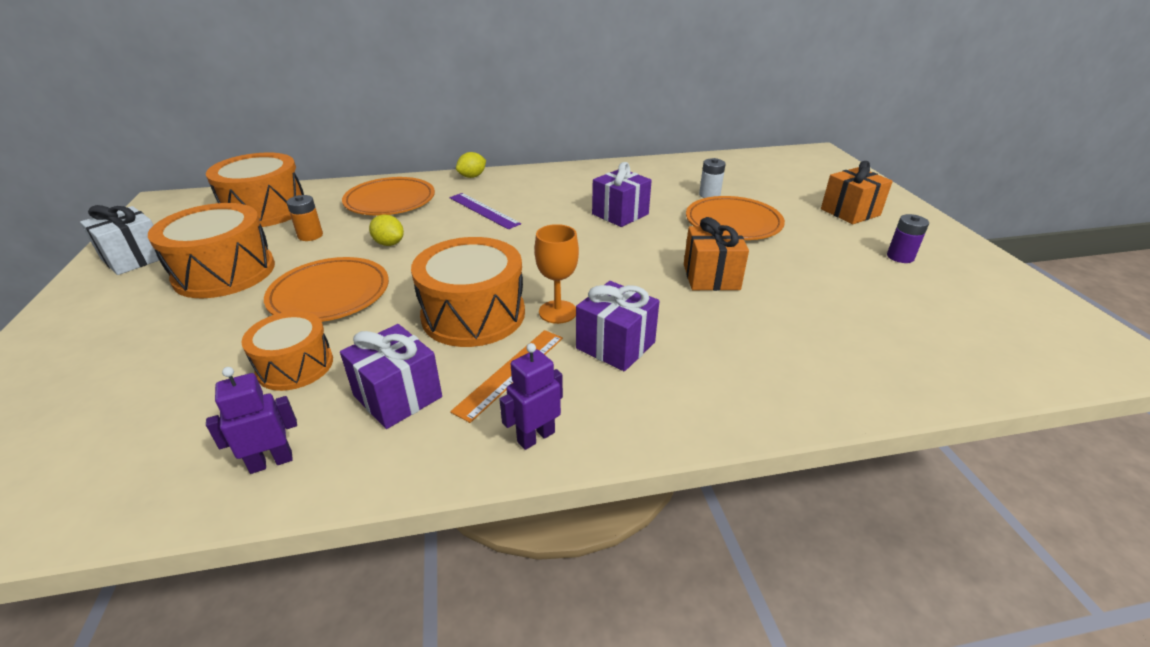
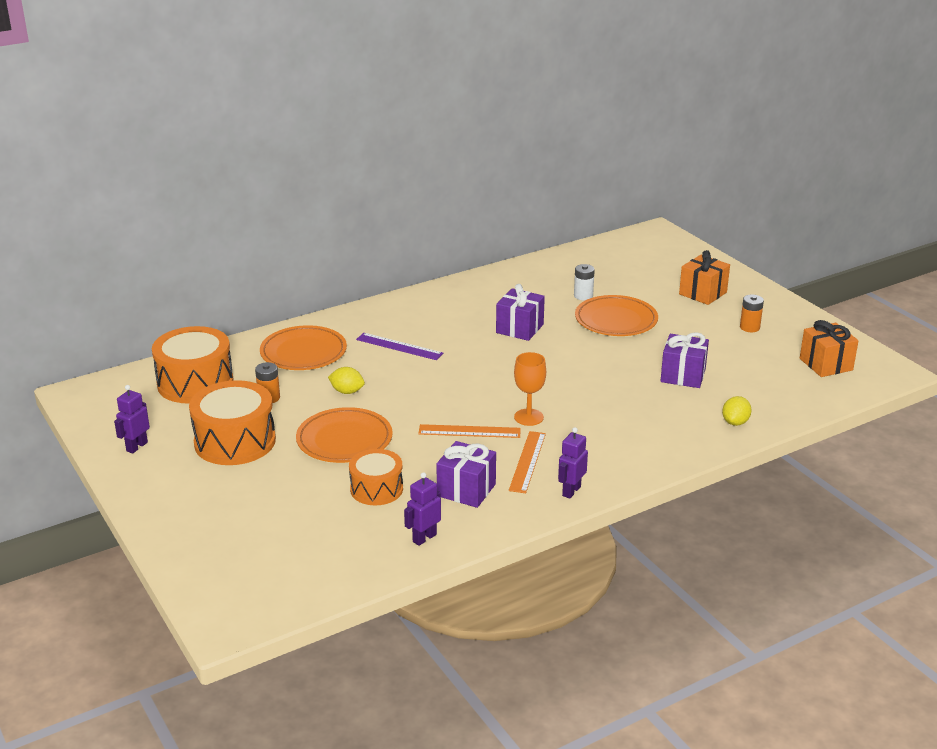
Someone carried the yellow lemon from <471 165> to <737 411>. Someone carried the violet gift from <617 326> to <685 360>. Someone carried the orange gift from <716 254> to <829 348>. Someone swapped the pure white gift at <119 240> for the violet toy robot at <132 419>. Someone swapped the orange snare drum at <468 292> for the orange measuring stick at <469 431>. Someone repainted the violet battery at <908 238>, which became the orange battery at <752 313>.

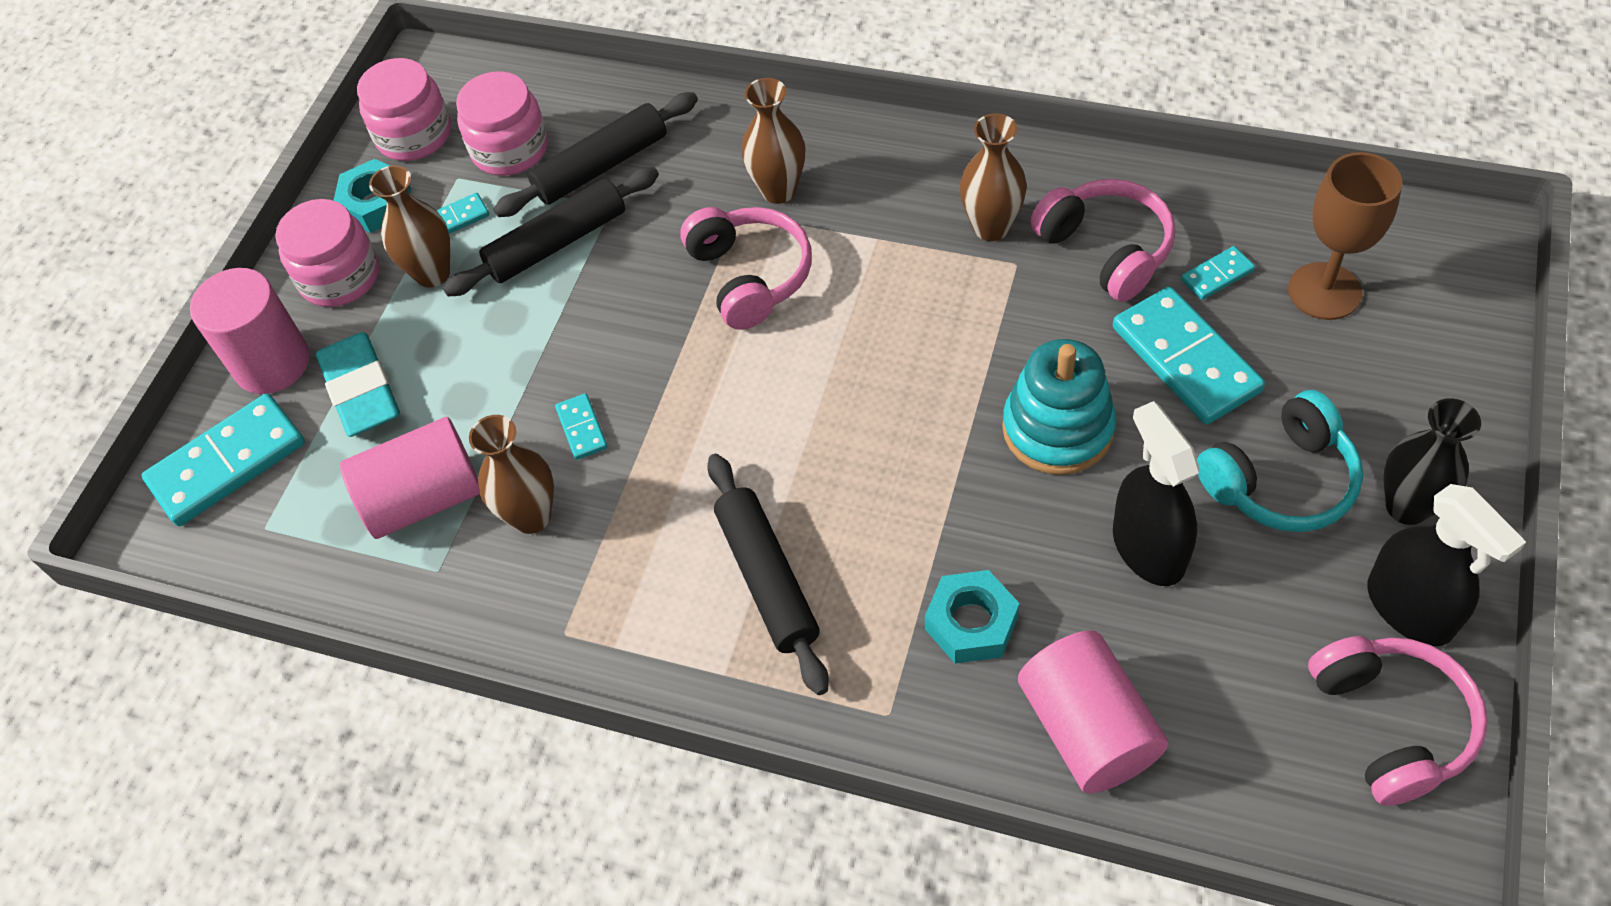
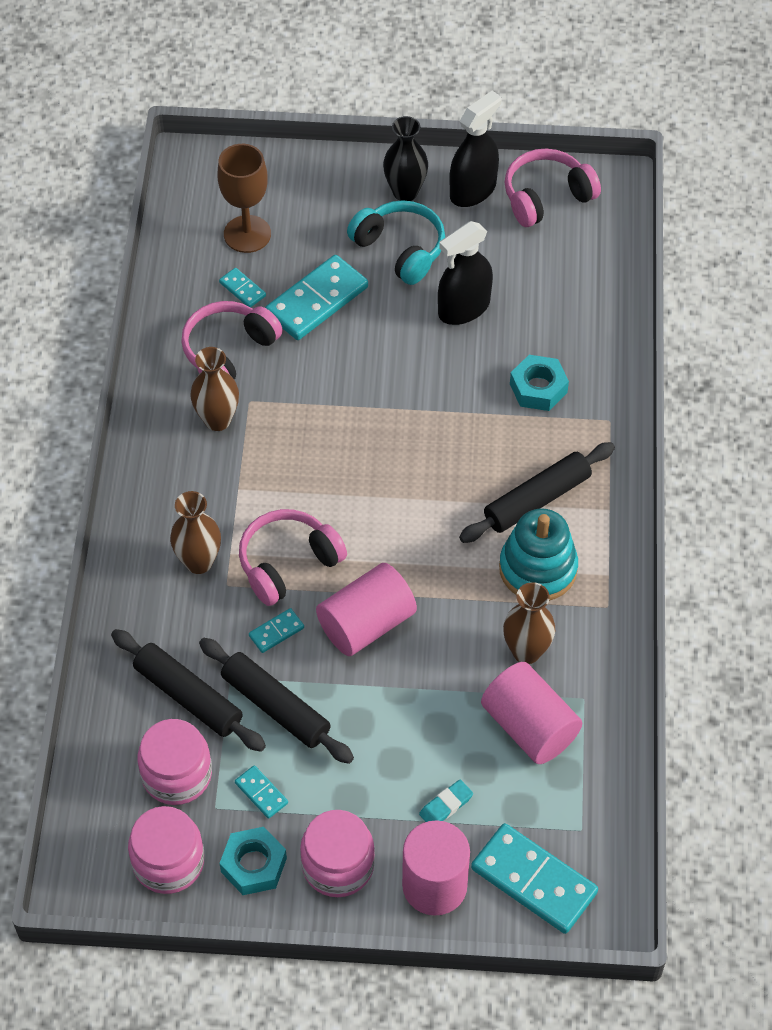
Someone took away the russet vase at <409 226>. Someone carried the teal domino tile from <581 426> to <276 630>. Someone carried the teal stacking toy from <1059 407> to <538 554>. Someone carried the pink cylinder shape from <1093 712> to <366 609>. Someone scaled the teal gum eraser at <358 384> by 0.51.

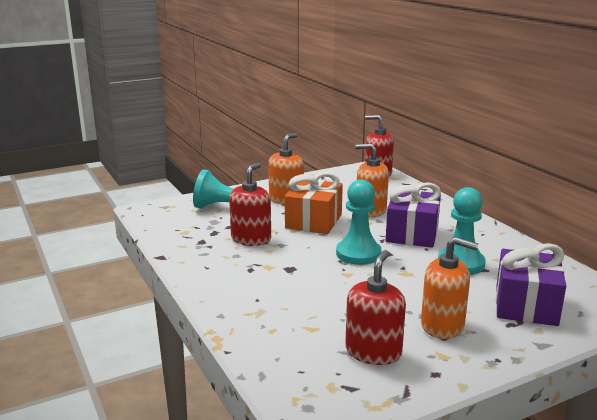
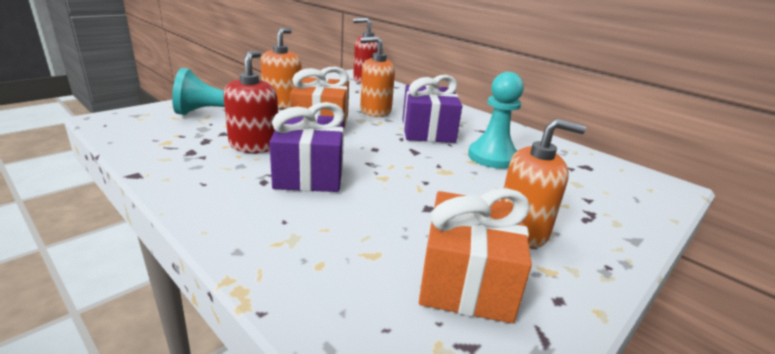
Someone took away the teal chess pawn at <359 222>. Someone carried the violet gift from <531 284> to <307 147>. Someone swapped the red pump bottle at <375 307> for the orange gift at <475 256>.

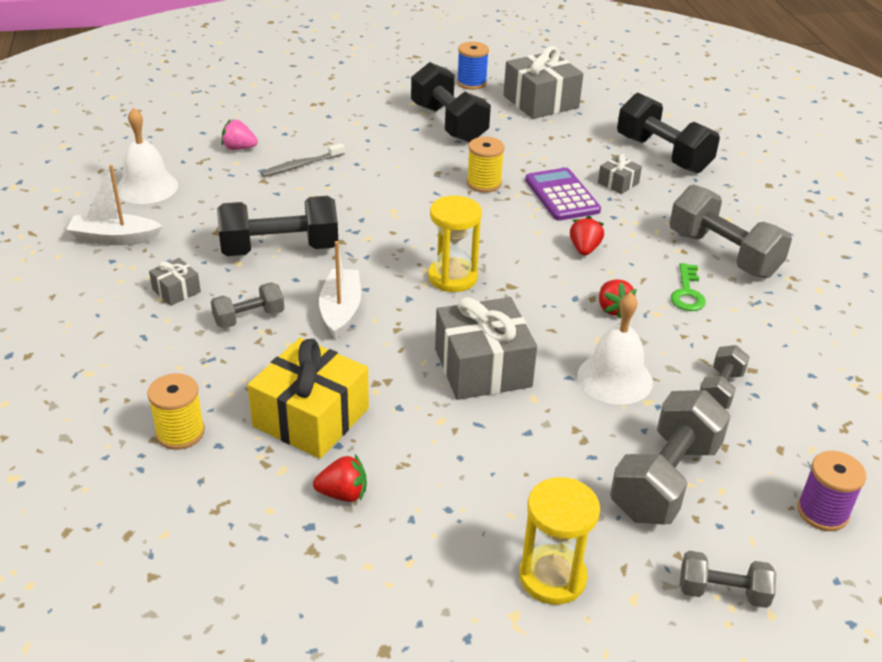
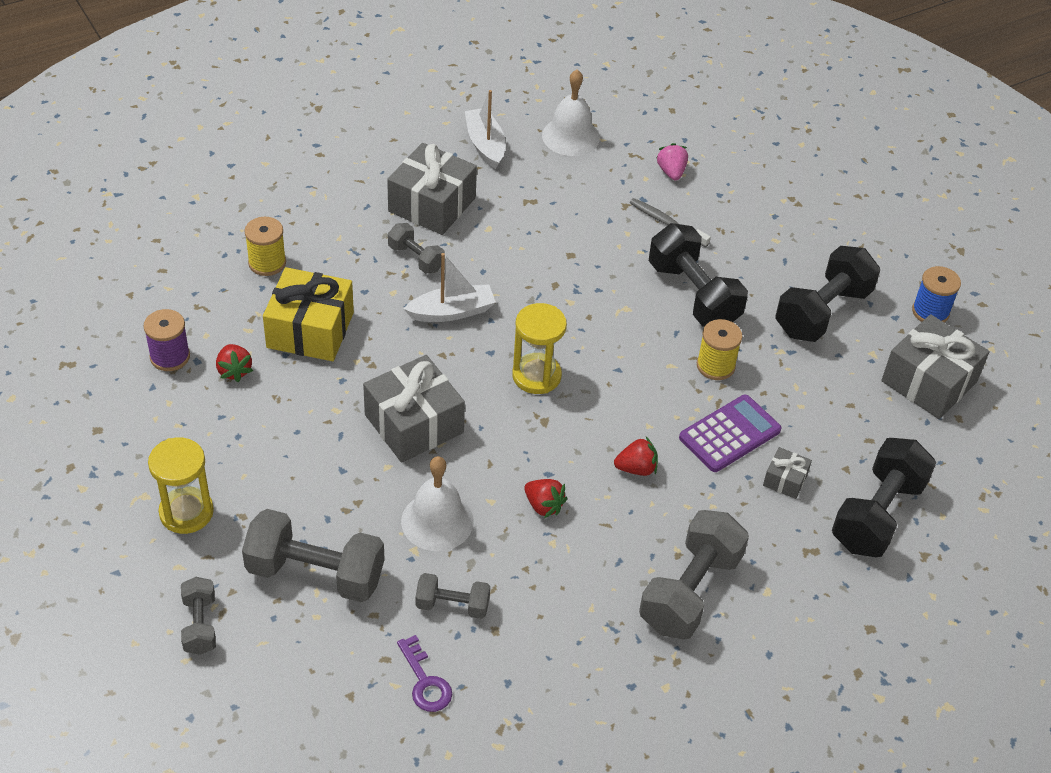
Someone took away the leaf-green door key at <688 287>. Someone put down the violet door key at <424 673>. Someone carried the black free weight from <277 226> to <698 275>. Someone carried the violet bobbin from <831 491> to <167 340>. Someone rotated the red berry at <618 299> by 105 degrees counterclockwise. Someone scaled the ash-grey gift at <175 282> by 2.09.

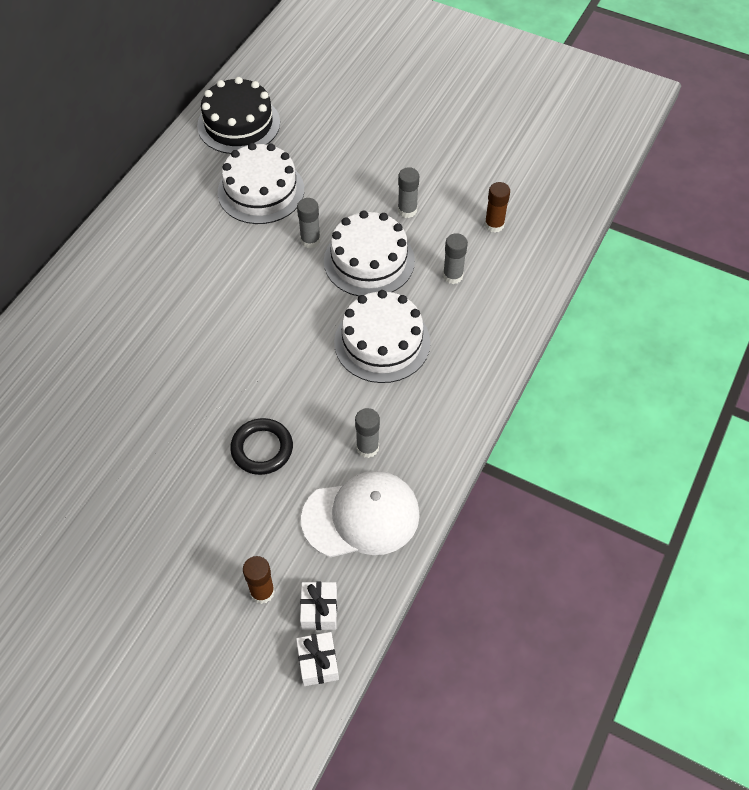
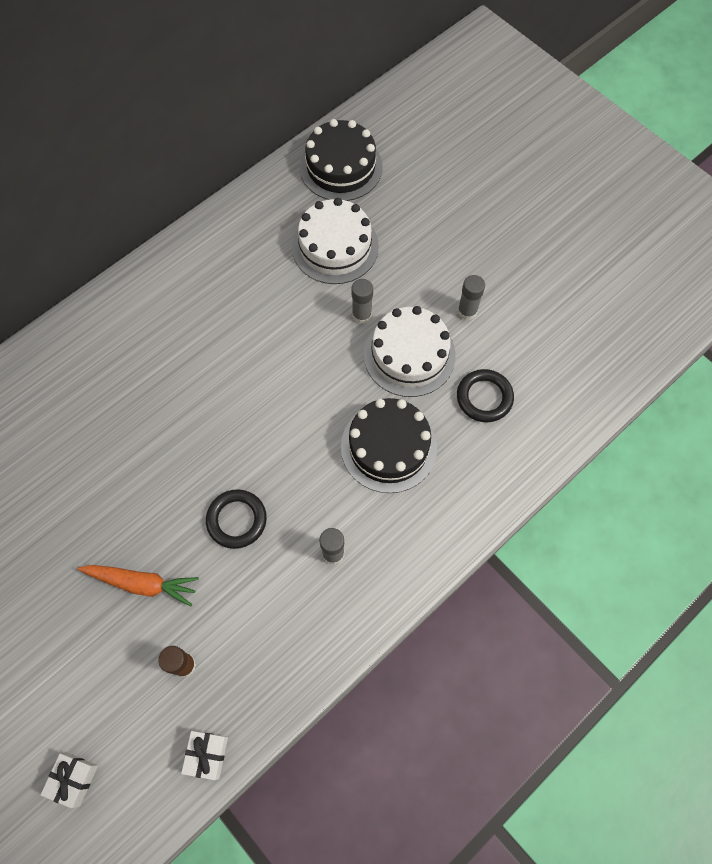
Someone took away the pure white peaked cap at <360 514>. Someone took away the russet glue at <497 207>. Someone put down the orange carrot at <138 585>. Someone carried the pure white gift from <318 606> to <69 780>. Someone swapped the ash-grey glue at <455 258> for the black ring at <485 395>. Someone repainted the pure white gateau at <382 336>, which became the black gateau at <389 445>.

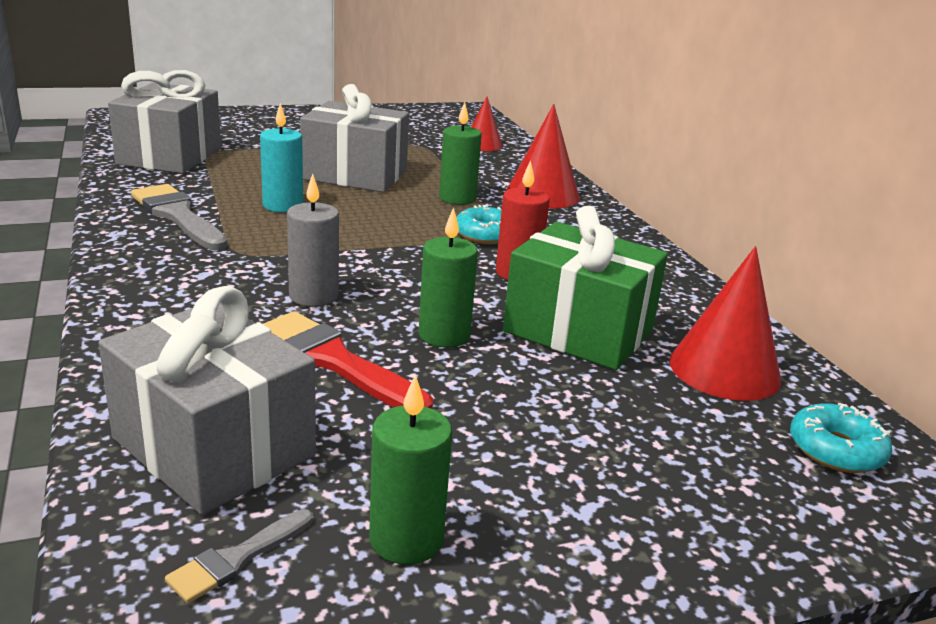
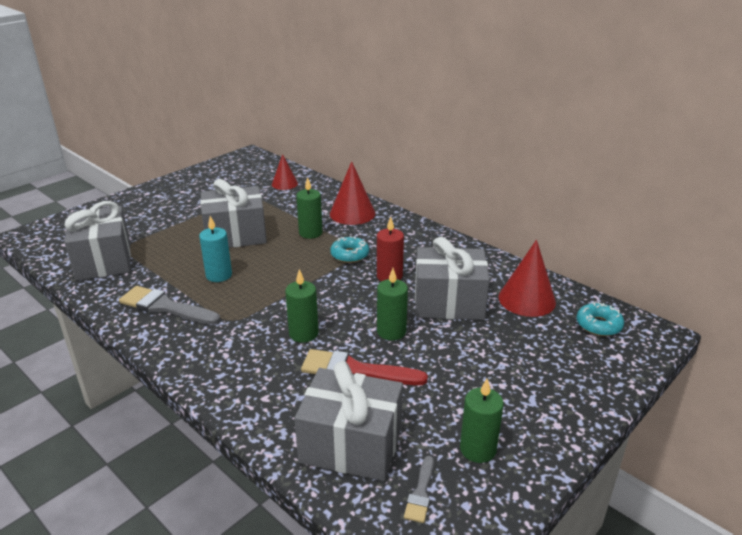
Someone repainted the ash-grey wax candle at <313 240>, which became the leaf-green wax candle at <302 306>. Someone repainted the leaf-green gift at <585 288>, which became the ash-grey gift at <452 278>.

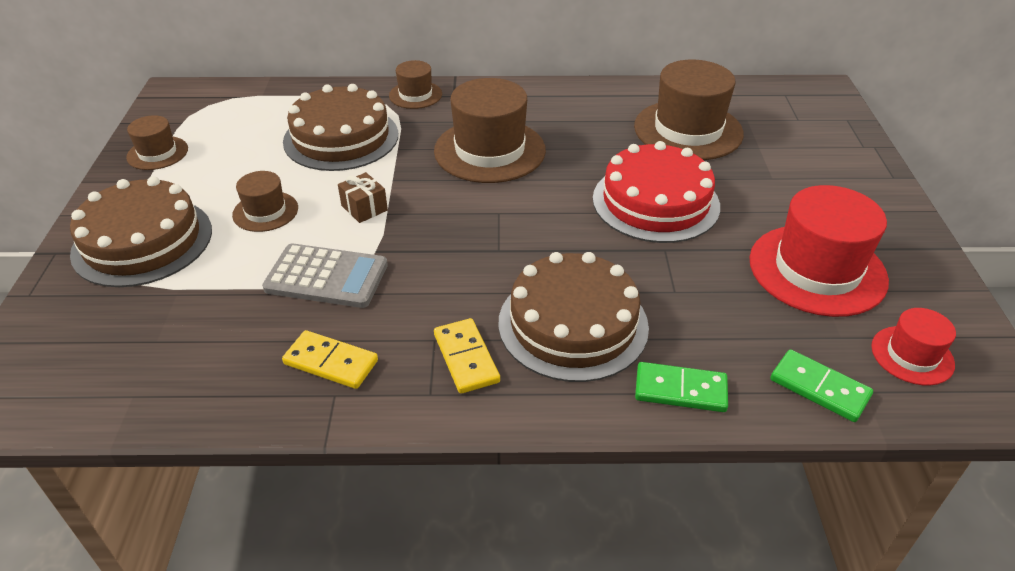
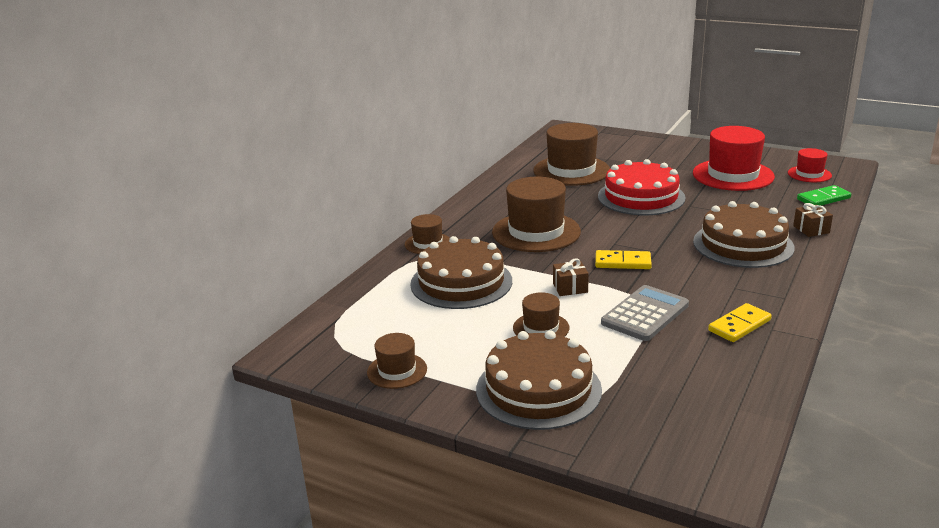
Someone carried the yellow domino tile from <467 356> to <623 259>. Someone swapped the leaf-green domino tile at <681 387> for the russet gift at <813 220>.

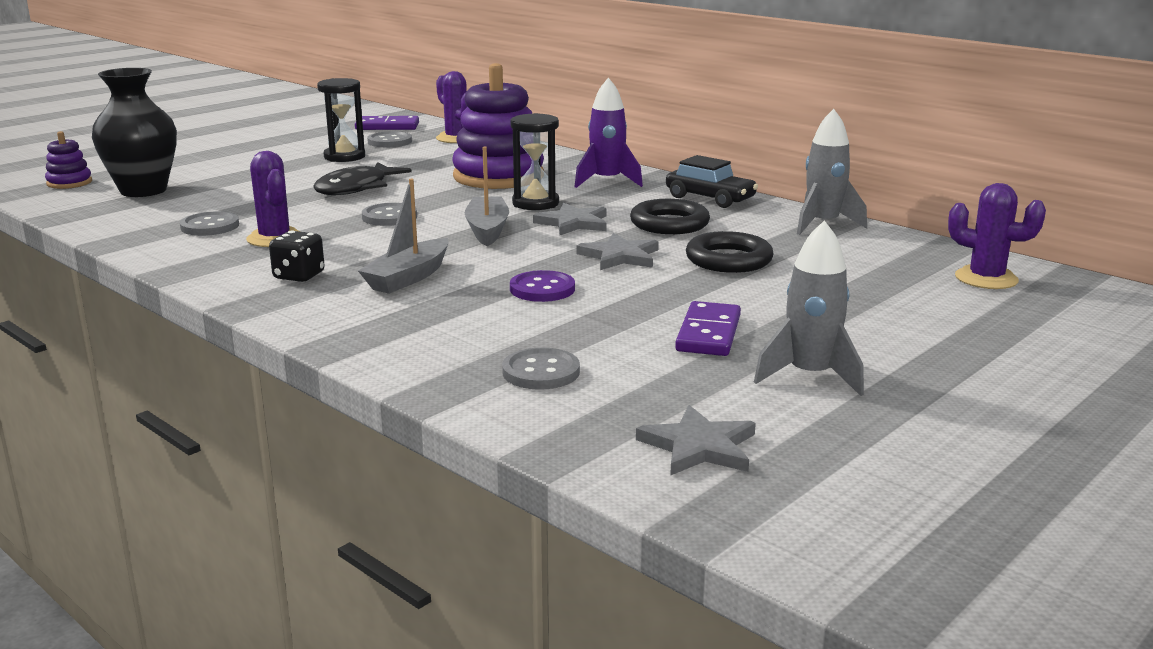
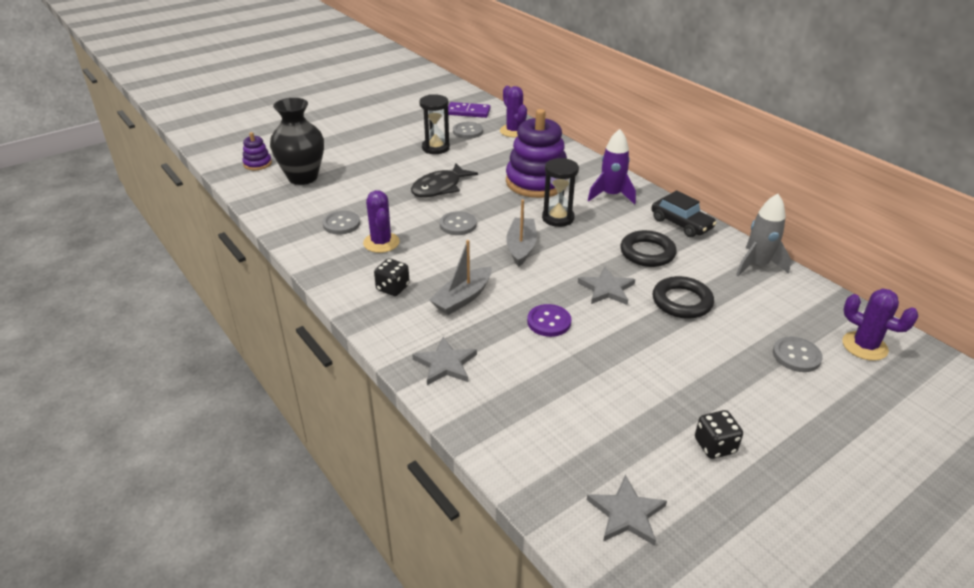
Someone took away the violet domino tile at <708 328>. Someone carried the ash-grey sewing button from <541 368> to <798 354>. Someone carried the ash-grey star from <570 219> to <444 361>. Someone swapped the ash-grey spaceship at <809 308> for the black dice at <719 434>.

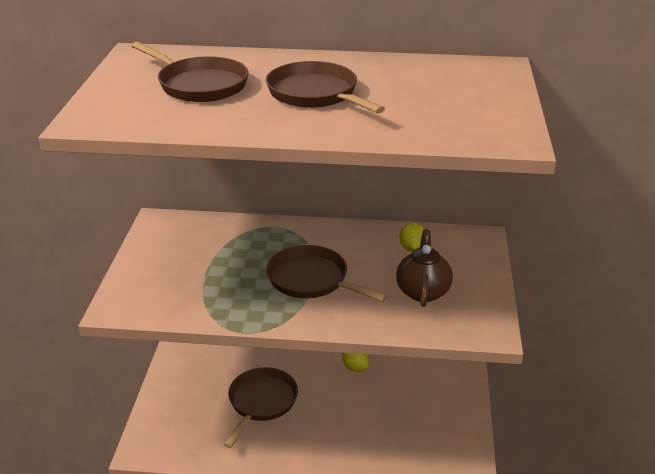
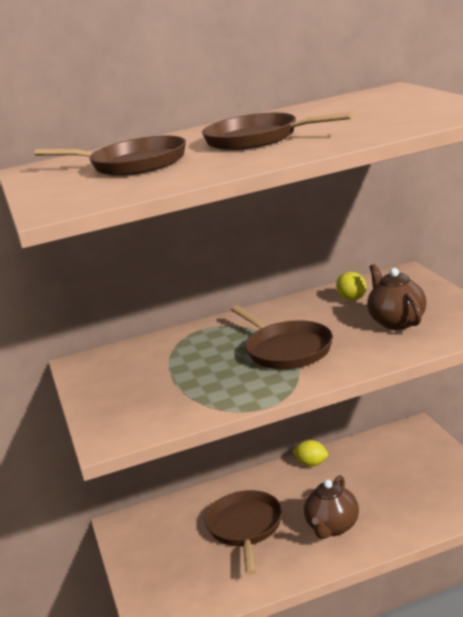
Someone put down the russet tea pot at <331 507>. Someone rotated the russet pan at <327 273> by 135 degrees counterclockwise.

